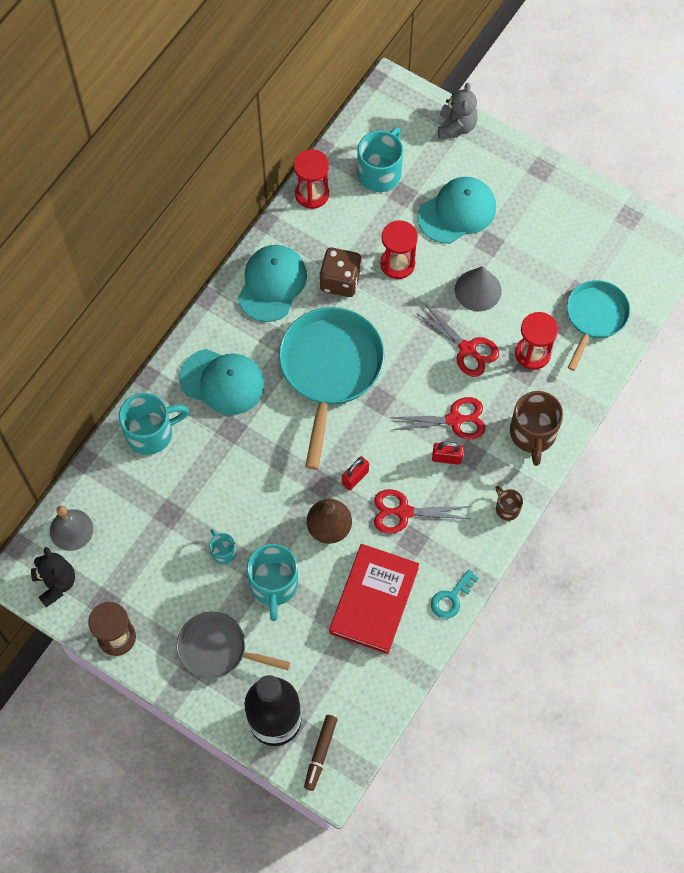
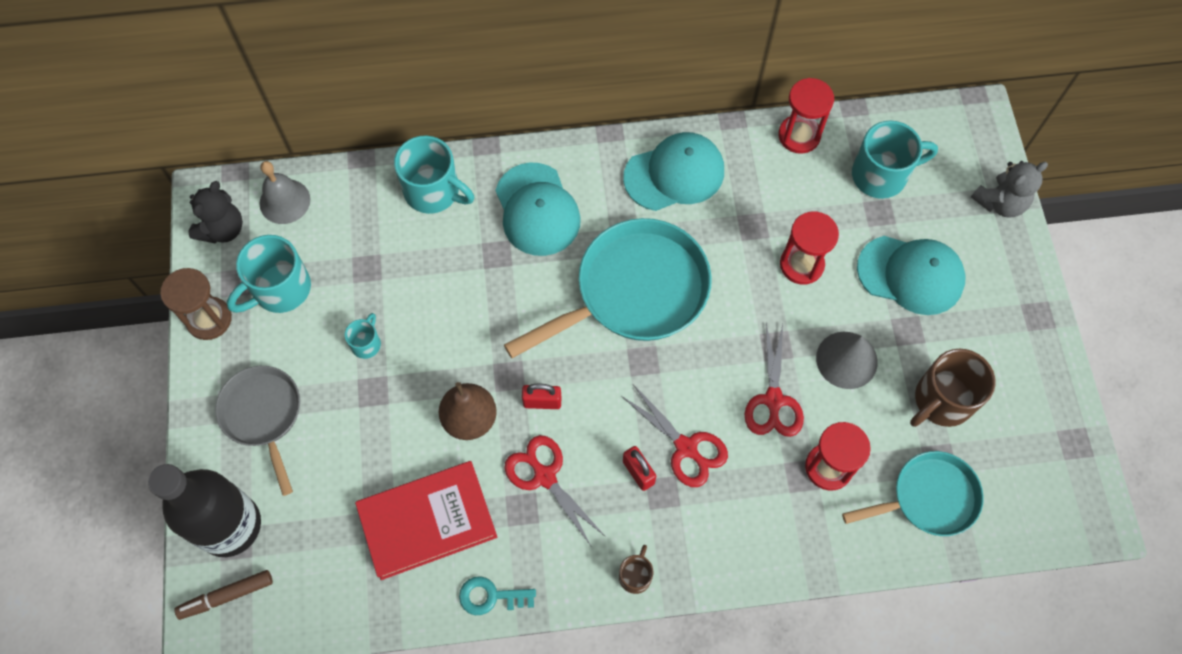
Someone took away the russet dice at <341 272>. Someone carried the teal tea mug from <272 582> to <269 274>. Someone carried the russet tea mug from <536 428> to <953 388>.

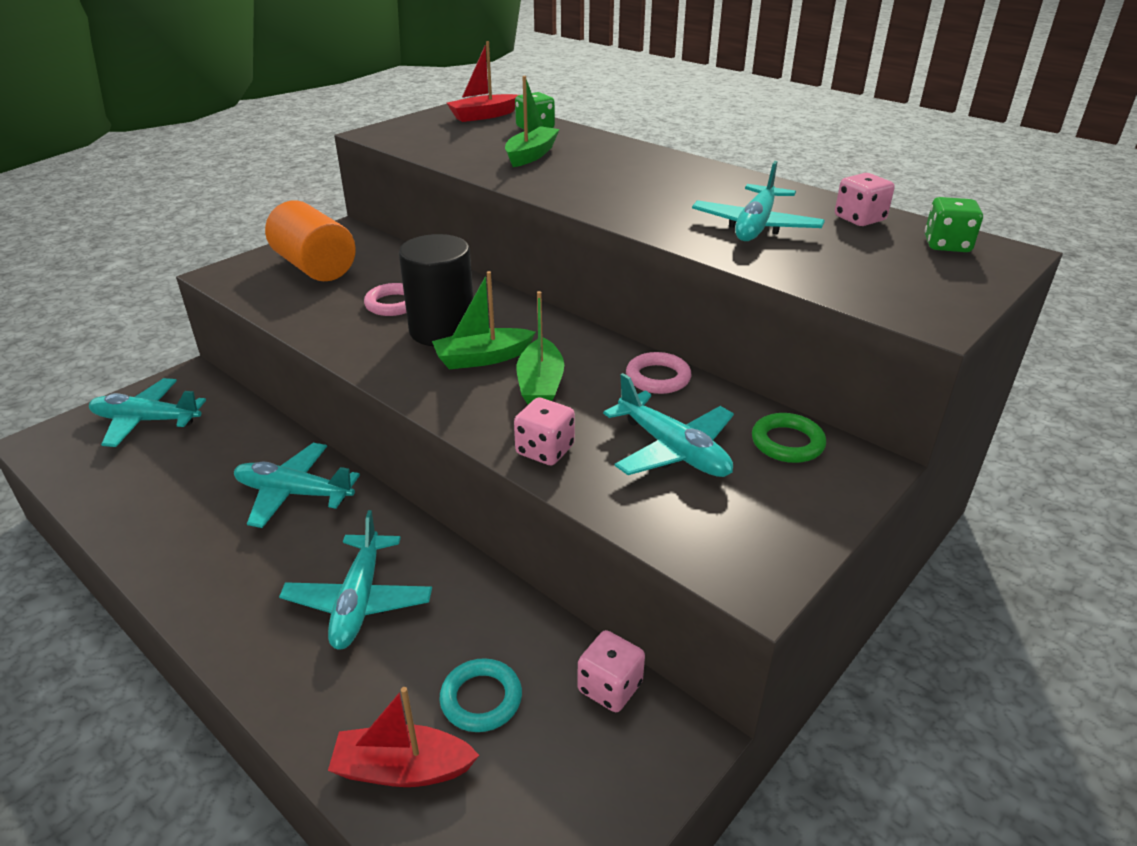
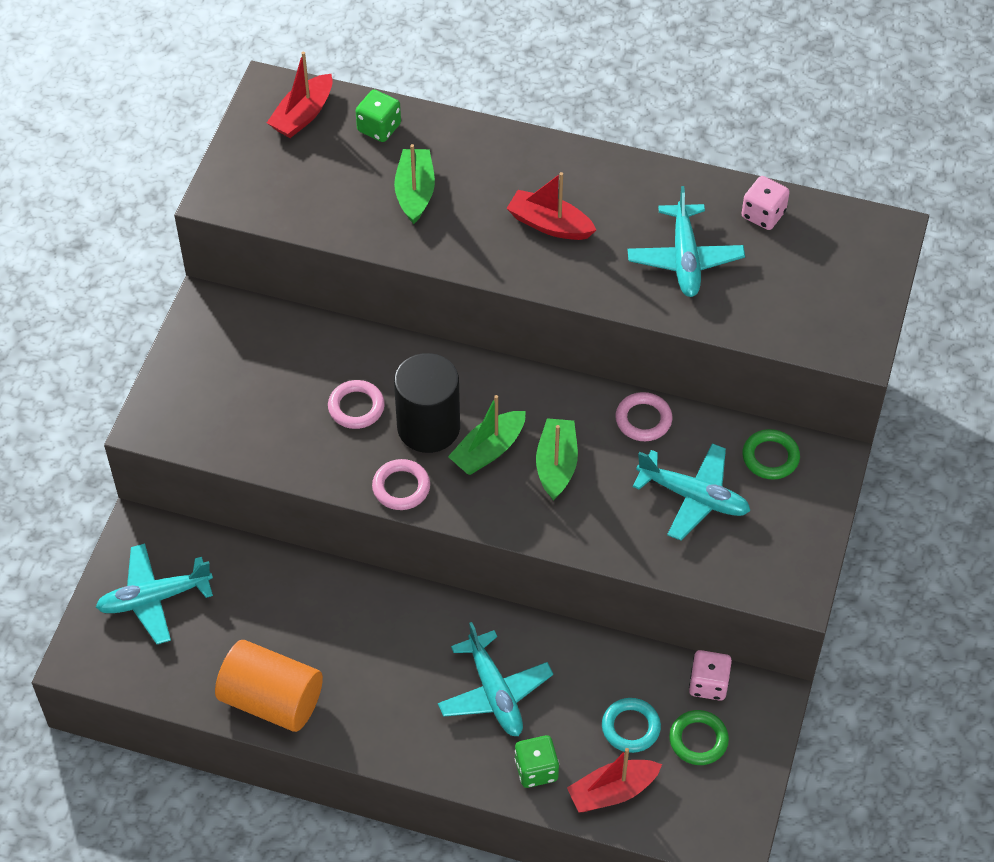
Someone took away the teal plane at <297 485>. Someone took away the pink dice at <544 431>. Someone put down the pink ring at <401 484>. Someone put down the red toy boat at <551 206>. Someone put down the leaf-green ring at <699 737>. Someone carried the orange cylinder shape from <310 240> to <269 686>. Someone carried the leaf-green dice from <954 224> to <537 761>. Someone rotated the leaf-green toy boat at <540 348> by 150 degrees counterclockwise.

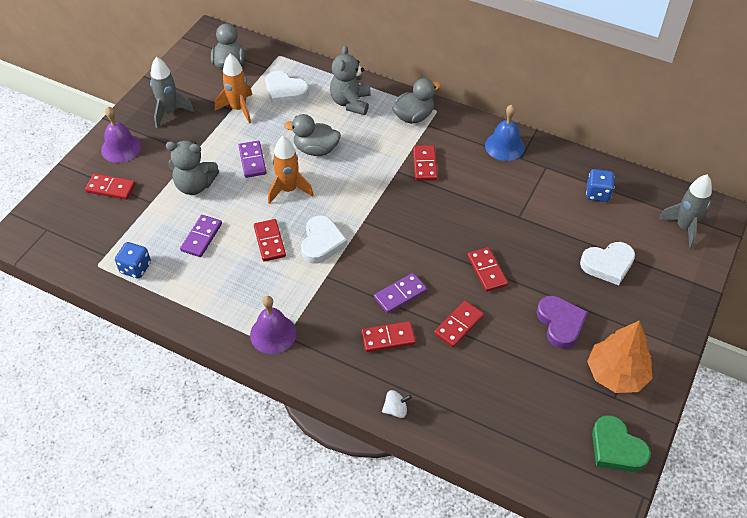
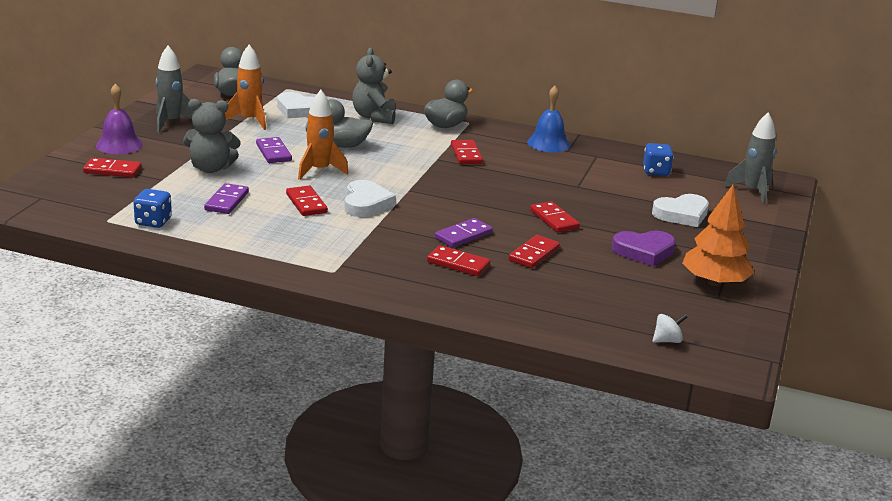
Someone took away the violet hand bell at <273 325>. Someone took away the leaf-green heart shape at <621 443>. Someone carried the pure white spinning top from <397 404> to <669 328>. Someone rotated the red domino tile at <388 336> by 45 degrees clockwise. Someone rotated the violet heart shape at <562 322> by 105 degrees clockwise.

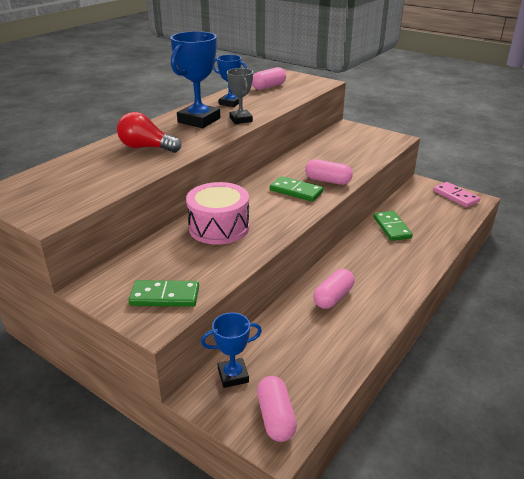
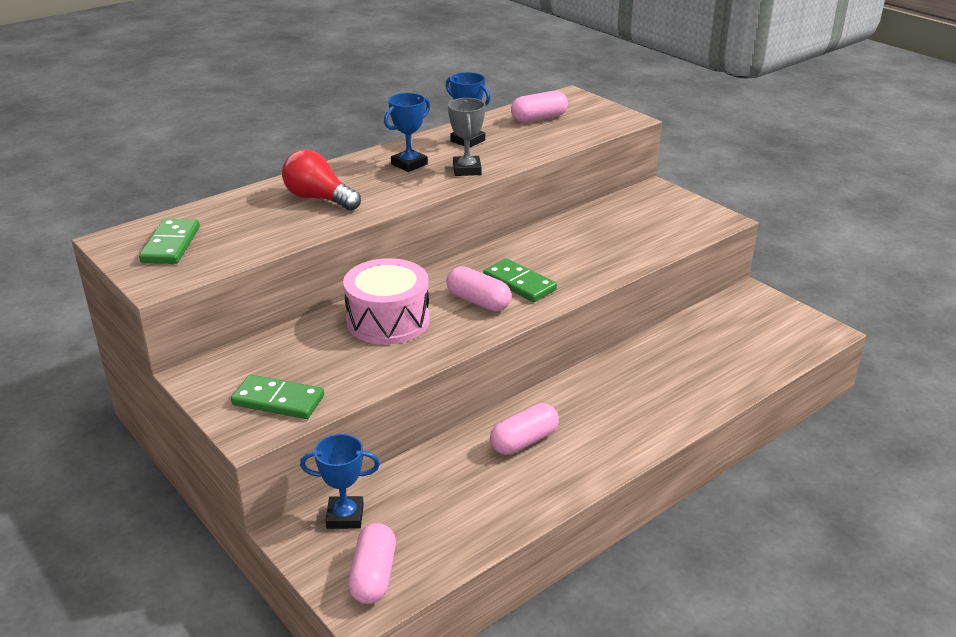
Someone took away the pink domino tile at <456 194>. Someone carried the pink pill from <329 172> to <478 288>. Someone carried the leaf-green domino tile from <393 226> to <169 241>. Someone scaled the cobalt award cup at <195 79> by 0.60.

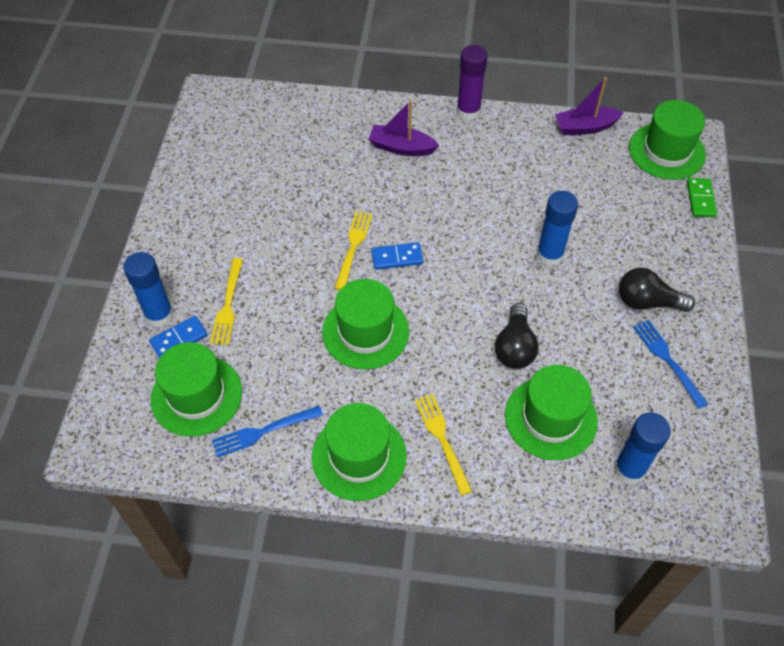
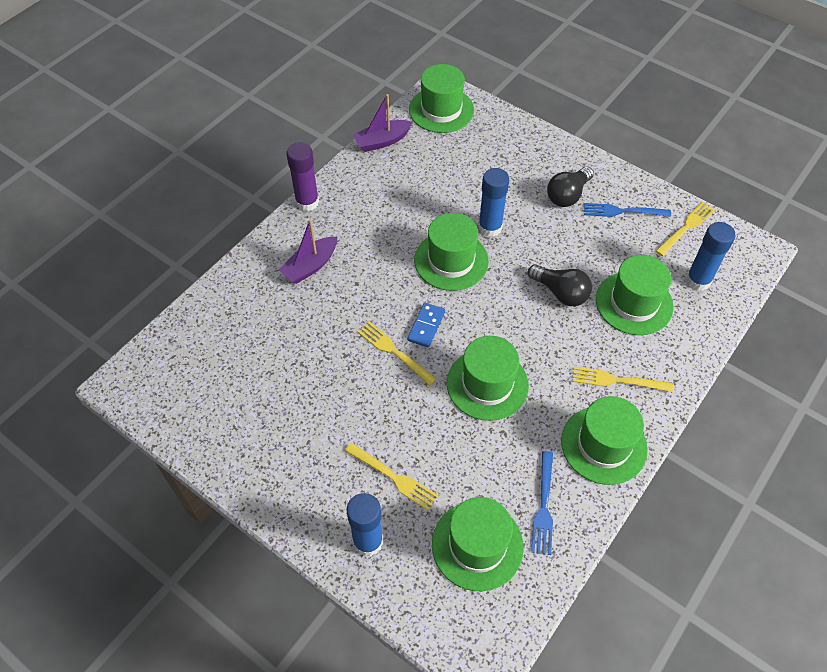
Someone took away the cobalt domino tile at <178 337>. Someone took away the leaf-green domino tile at <702 197>. Someone put down the leaf-green tall hat at <451 252>. Someone put down the yellow dinner fork at <685 228>. Someone rotated the violet toy boat at <589 106> by 45 degrees clockwise.

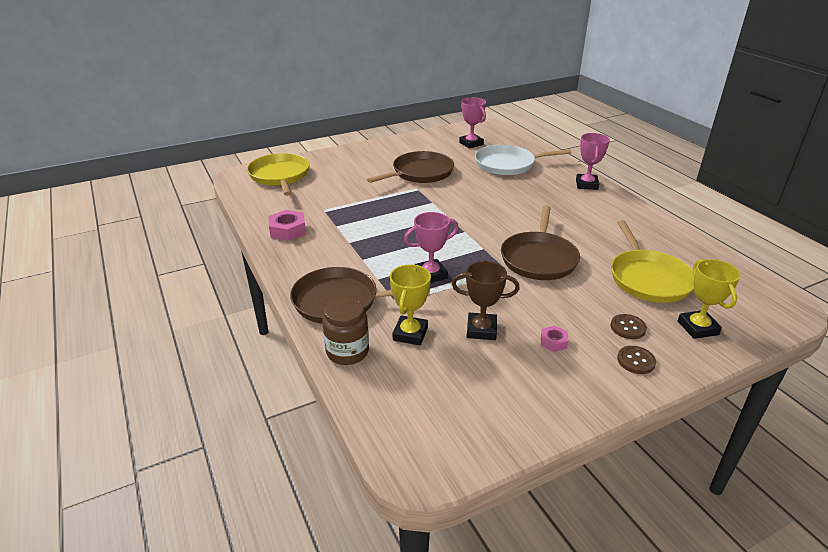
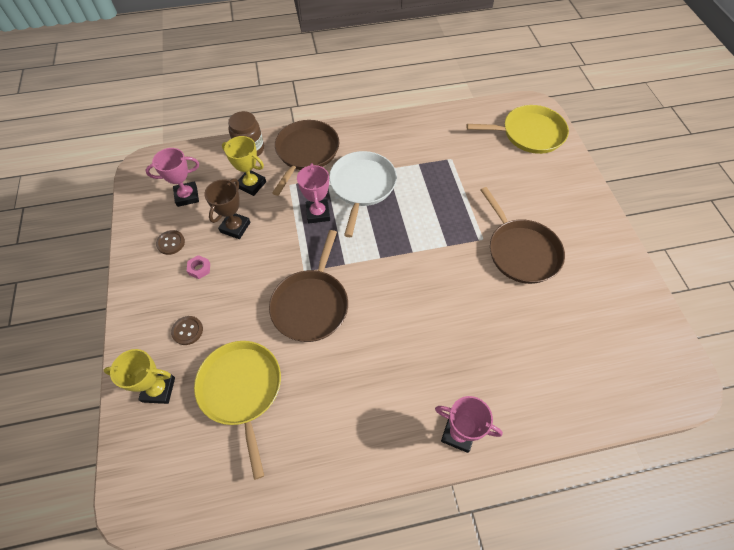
Someone took away the pink hexagon nut at <287 225>. Someone carried the pink award cup from <472 123> to <172 177>. Someone carried the pure white pan from <523 160> to <363 194>. Someone carried the russet sewing button from <636 360> to <170 242>. Someone rotated the russet pan at <540 242> by 105 degrees counterclockwise. Someone rotated the yellow pan at <652 261> by 60 degrees clockwise.

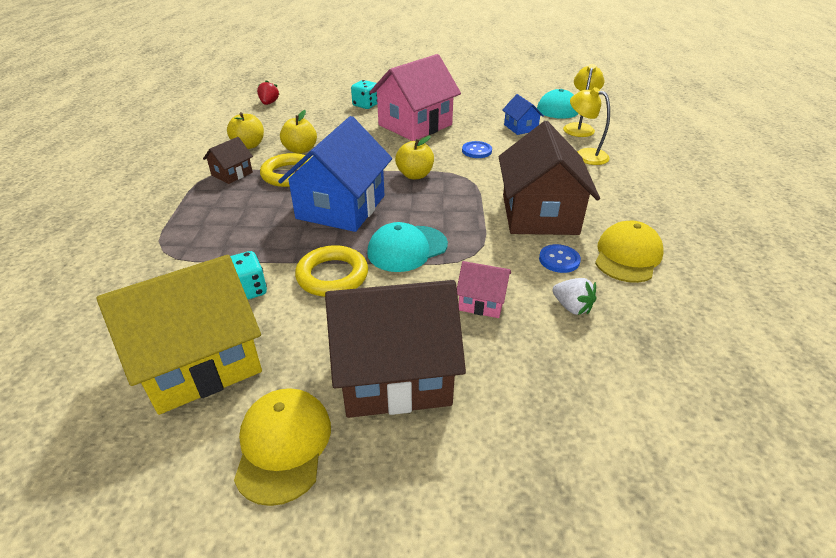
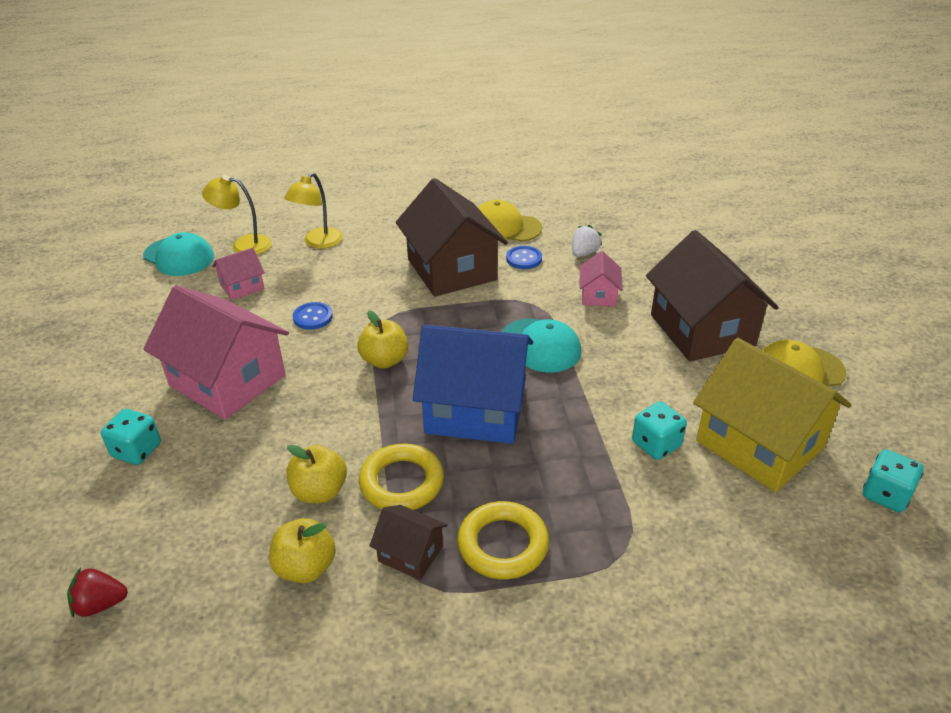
Someone put down the teal dice at <893 480>. Someone carried the yellow ring from <331 271> to <503 540>. Someone repainted the cobalt toy house at <523 114>, which became the pink toy house at <238 274>. Someone rotated the russet toy house at <549 178> by 75 degrees clockwise.

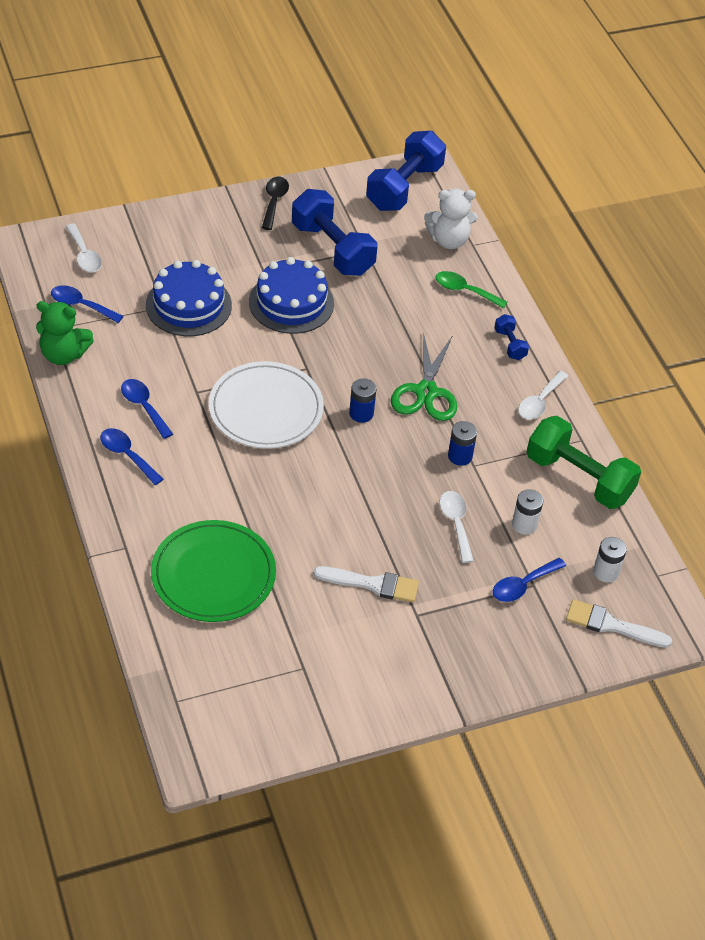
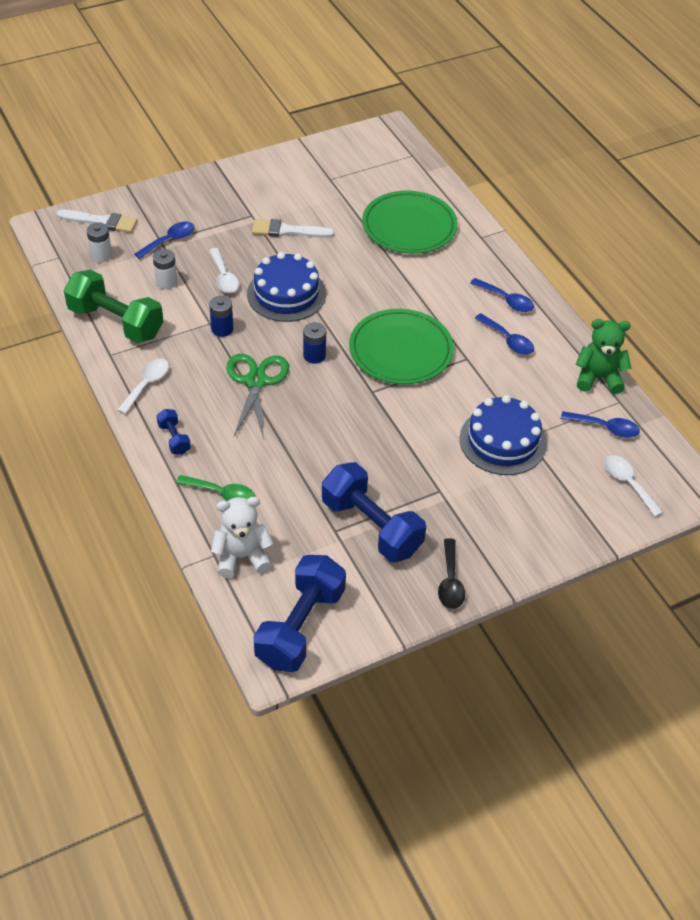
Someone carried the cobalt gateau from <291 295> to <286 287>. Someone repainted the pure white plate at <266 405>, which became the leaf-green plate at <401 346>.

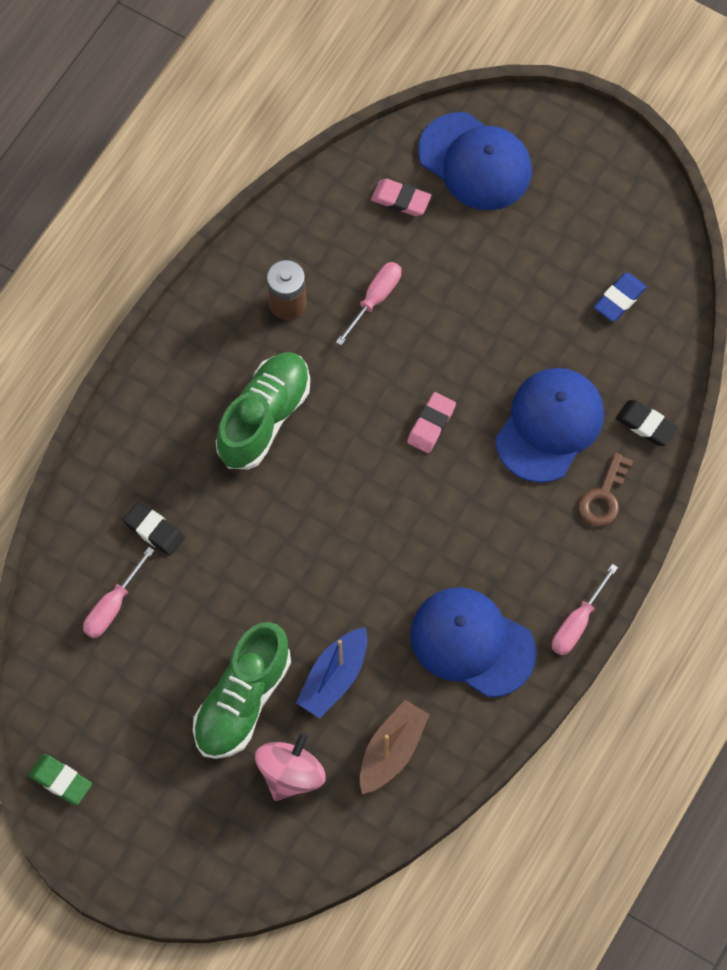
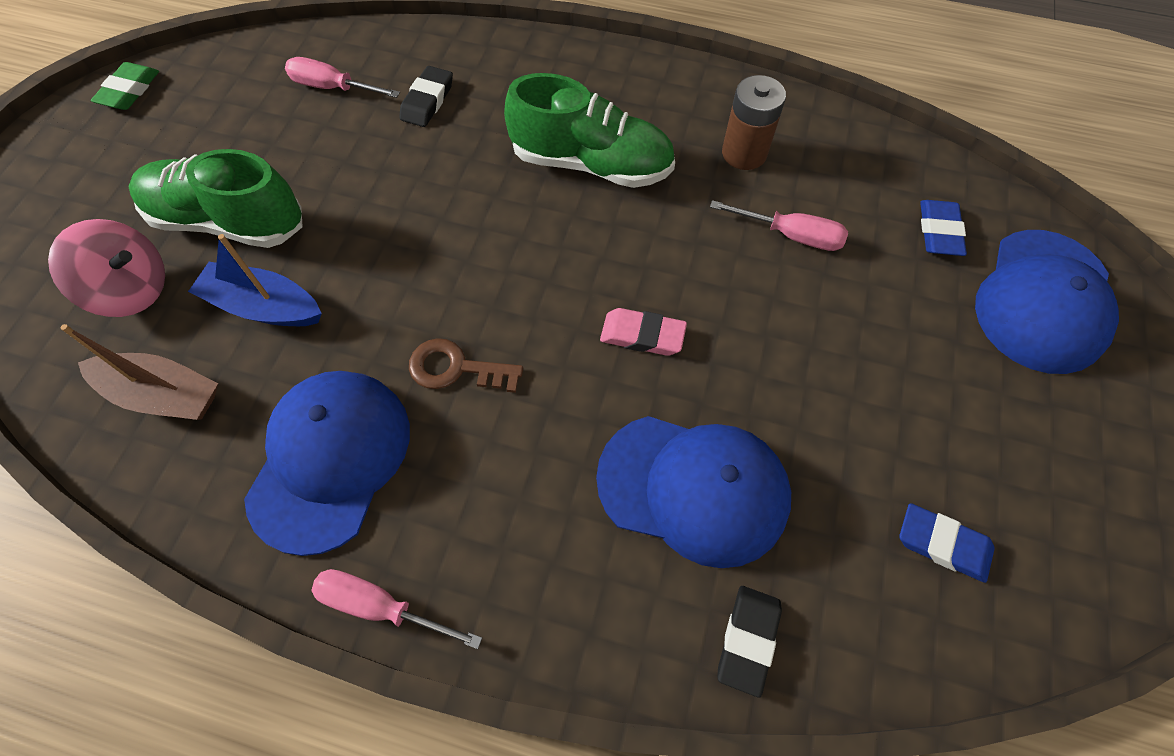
Someone carried the russet door key from <606 489> to <466 365>. Someone repainted the pink gum eraser at <401 197>, which became the cobalt gum eraser at <943 228>.

